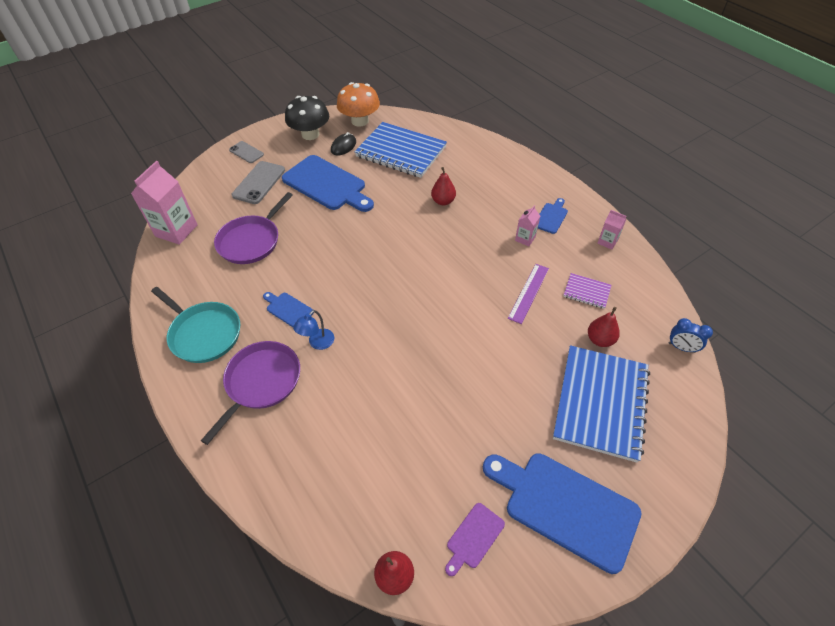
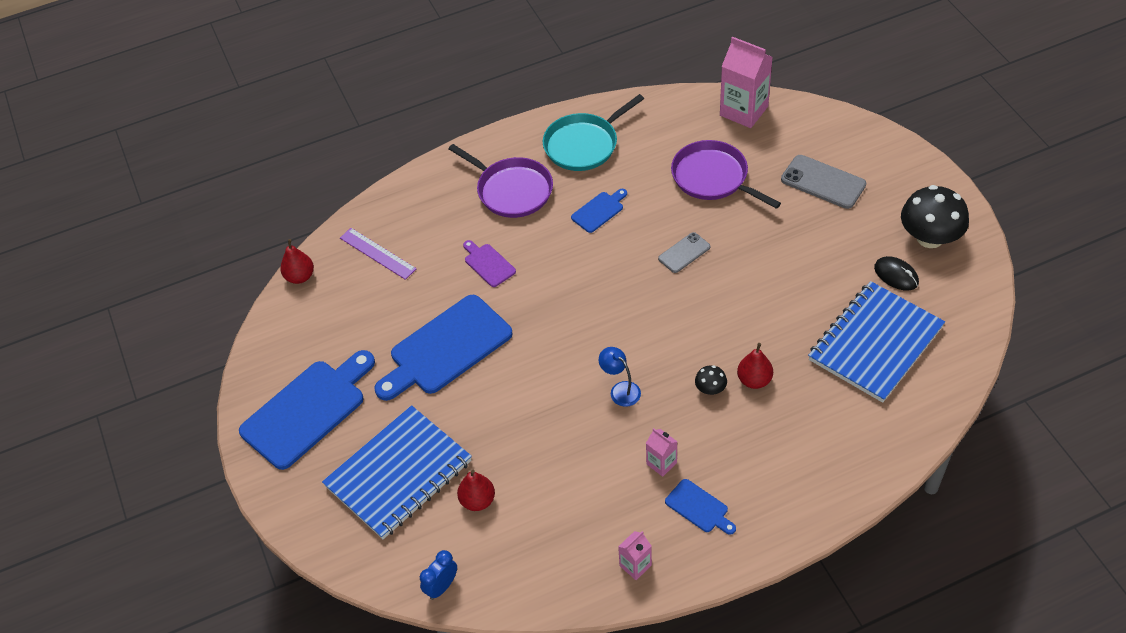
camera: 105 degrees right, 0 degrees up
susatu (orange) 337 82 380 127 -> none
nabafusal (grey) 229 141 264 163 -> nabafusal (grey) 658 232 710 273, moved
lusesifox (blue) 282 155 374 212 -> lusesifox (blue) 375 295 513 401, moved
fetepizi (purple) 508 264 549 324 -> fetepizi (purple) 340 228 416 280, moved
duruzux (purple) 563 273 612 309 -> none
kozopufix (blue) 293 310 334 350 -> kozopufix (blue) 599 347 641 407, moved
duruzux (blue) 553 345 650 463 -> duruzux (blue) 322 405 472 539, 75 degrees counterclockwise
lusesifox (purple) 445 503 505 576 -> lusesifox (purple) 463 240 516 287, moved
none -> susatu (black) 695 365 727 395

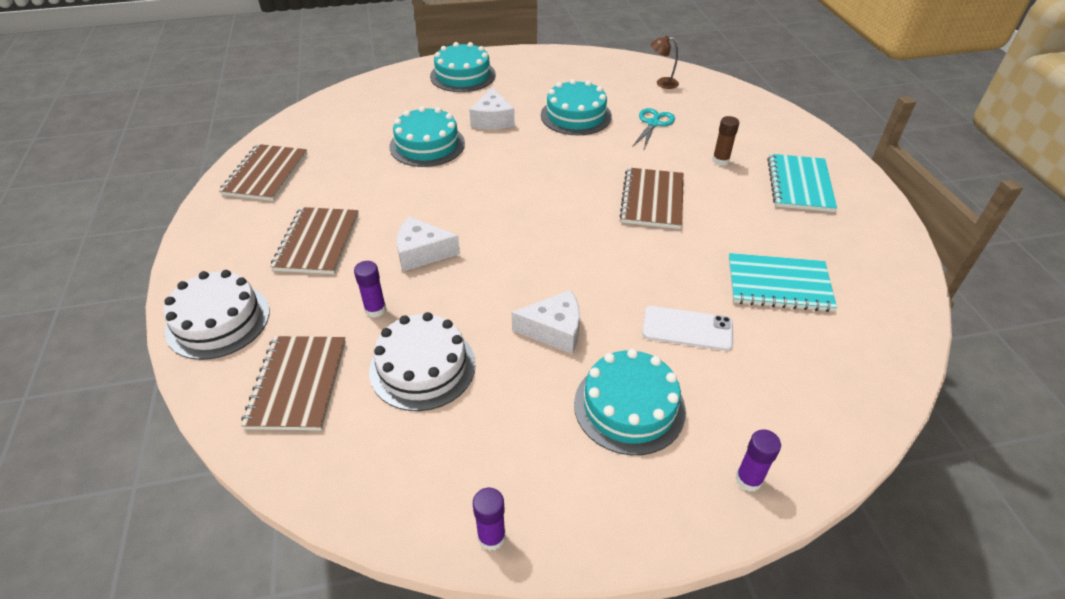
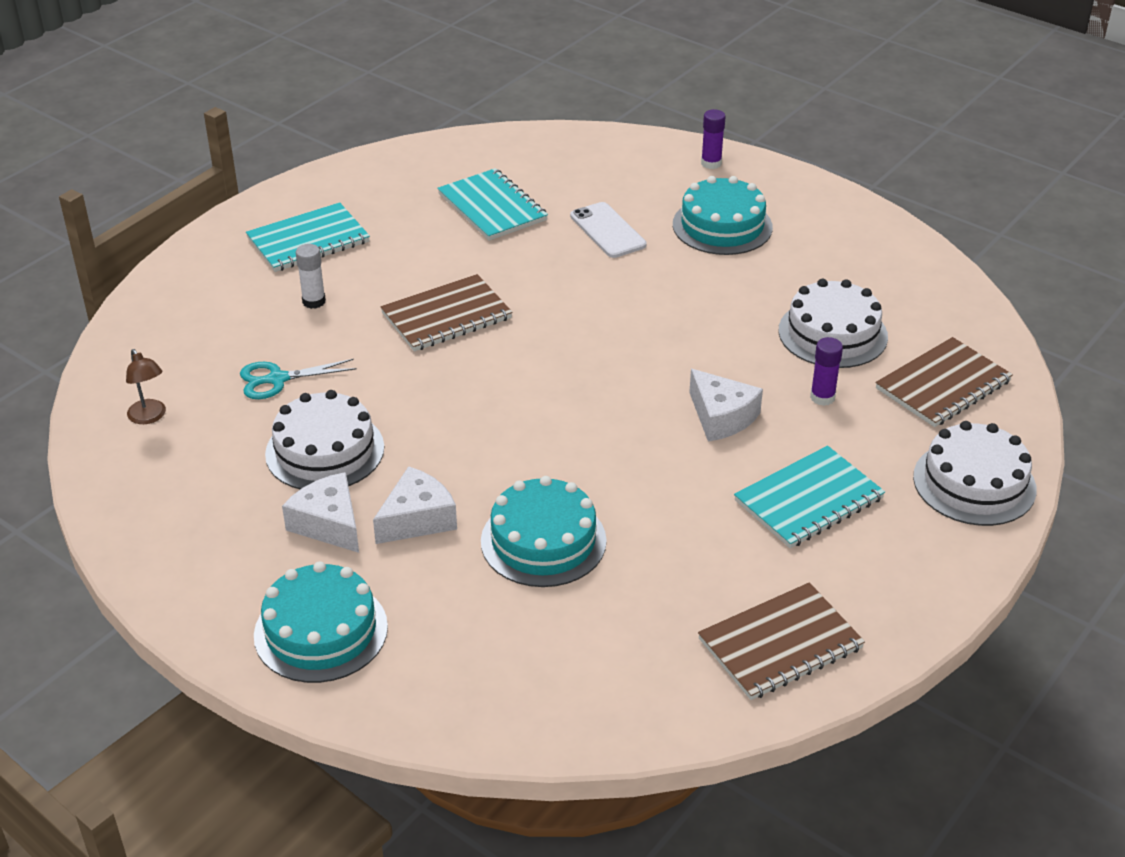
camera: 130 degrees left, 5 degrees down
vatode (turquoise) 541 79 612 135 -> vatode (white) 265 390 384 489
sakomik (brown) 712 116 739 166 -> sakomik (white) 296 244 326 309
duruzux (brown) 270 207 359 274 -> duruzux (turquoise) 734 446 885 548
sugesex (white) 512 290 580 354 -> sugesex (white) 282 472 359 553, moved
sakomik (purple) 473 488 506 551 -> none

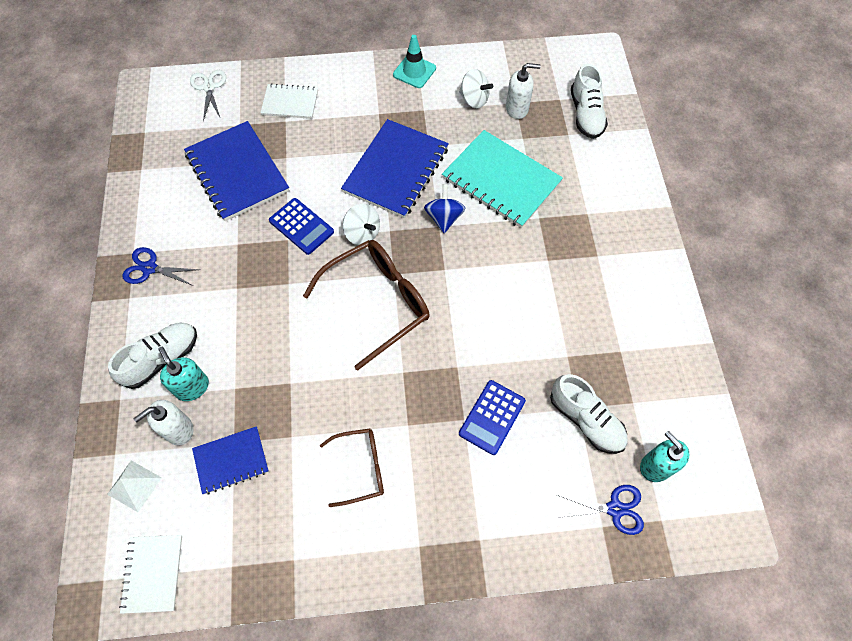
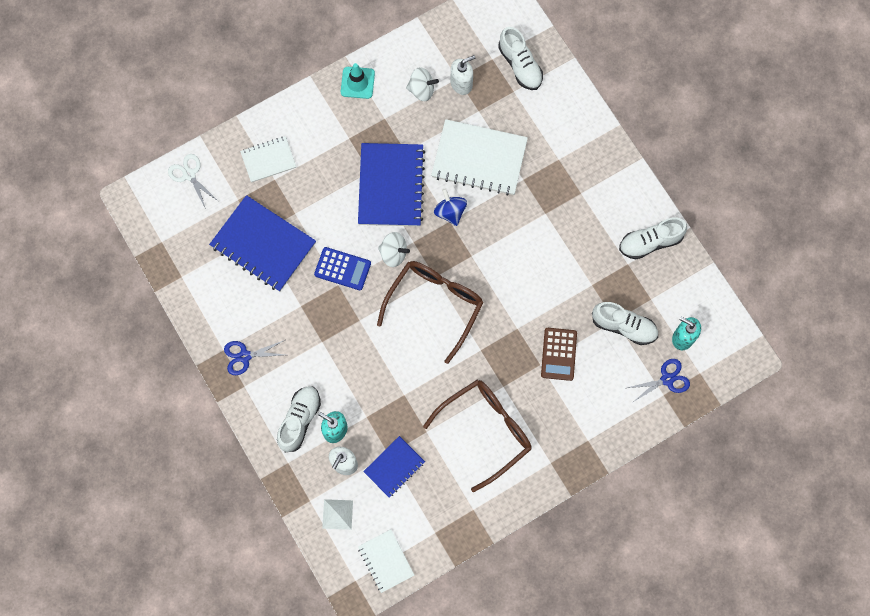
camera: 25 degrees left, 10 degrees up
duruzux (turquoise) 442 130 563 228 -> duruzux (white) 431 119 528 196
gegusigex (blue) 459 380 526 455 -> gegusigex (brown) 541 328 577 381
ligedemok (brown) 320 428 384 507 -> ligedemok (brown) 423 380 532 492, x1.74
none -> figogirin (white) 619 218 687 259

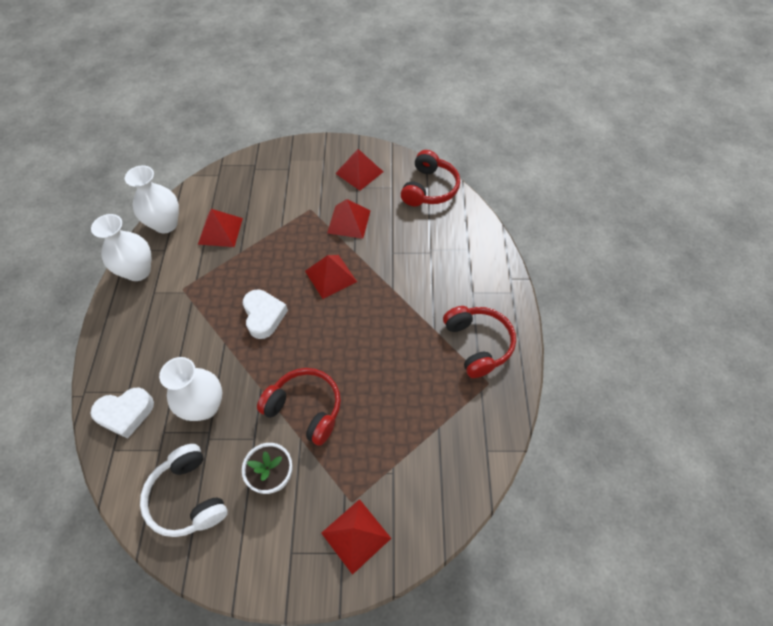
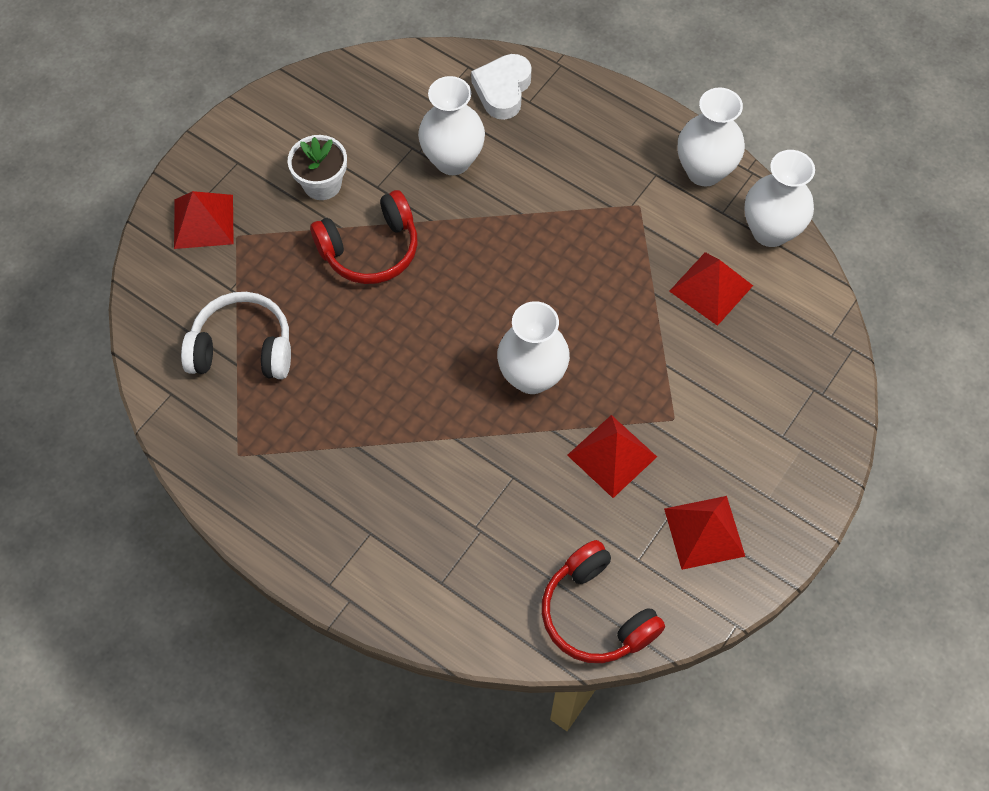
camera: 125 degrees right, 5 degrees up
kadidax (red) 305 255 357 299 -> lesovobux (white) 497 301 570 394
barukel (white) 243 290 288 339 -> none
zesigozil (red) 443 306 516 378 -> none
zesigozil (white) 140 444 228 537 -> zesigozil (white) 181 292 291 379, moved

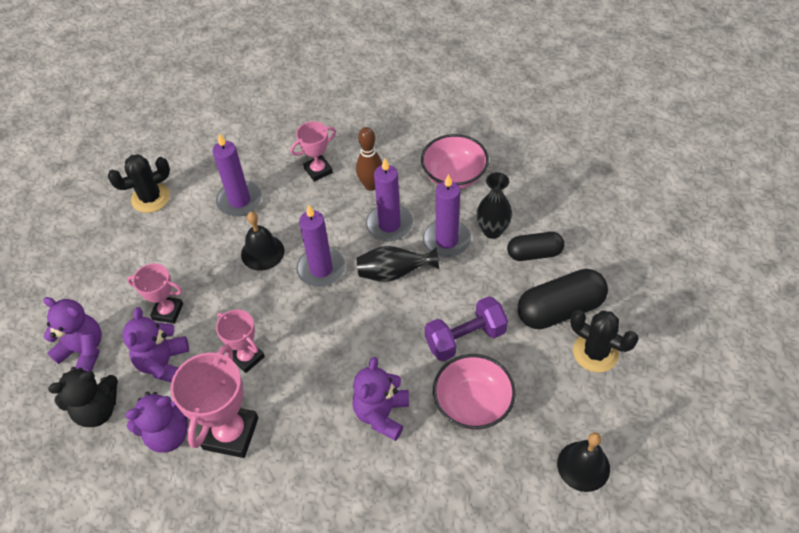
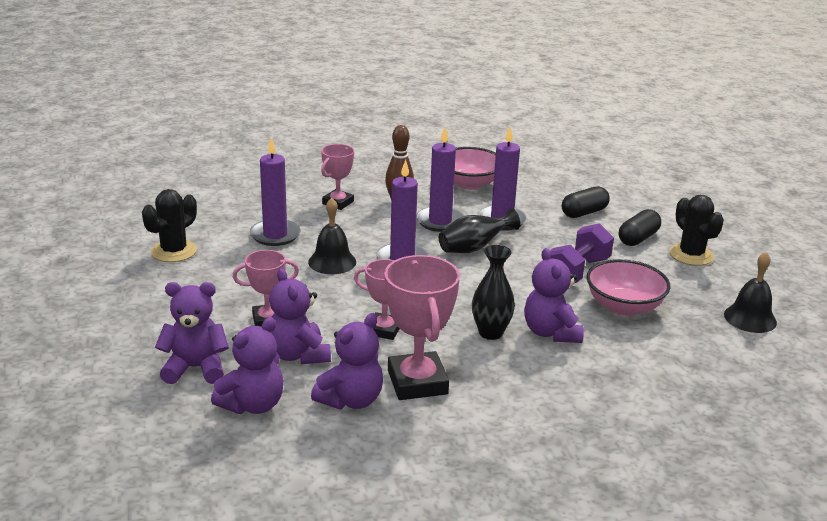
camera: 30 degrees left, 25 degrees down
lesovobux (black) 477 172 512 239 -> lesovobux (black) 472 245 515 340, moved
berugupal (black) 518 269 608 330 -> berugupal (black) 619 209 661 246, x0.63
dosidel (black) 570 310 639 372 -> dosidel (black) 669 195 724 266, 60 degrees clockwise
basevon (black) 48 367 118 427 -> basevon (purple) 211 317 284 414

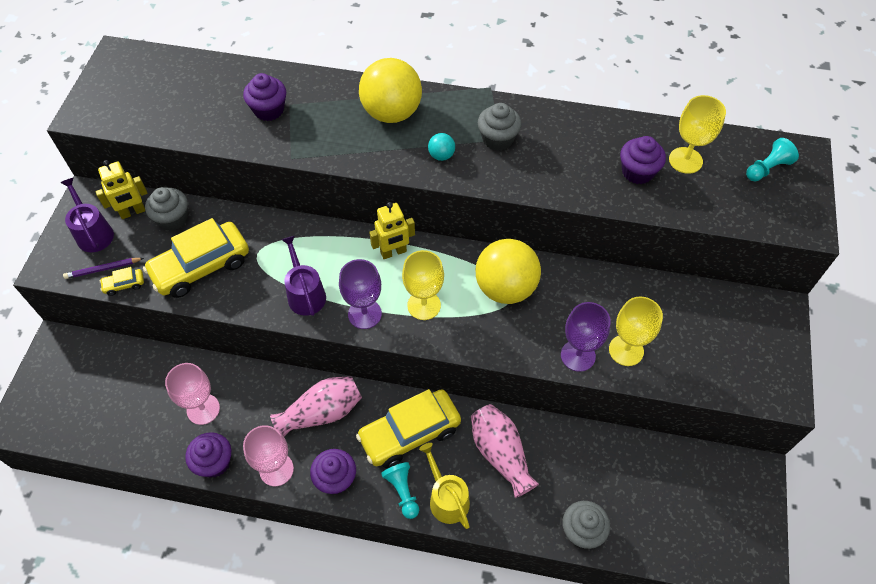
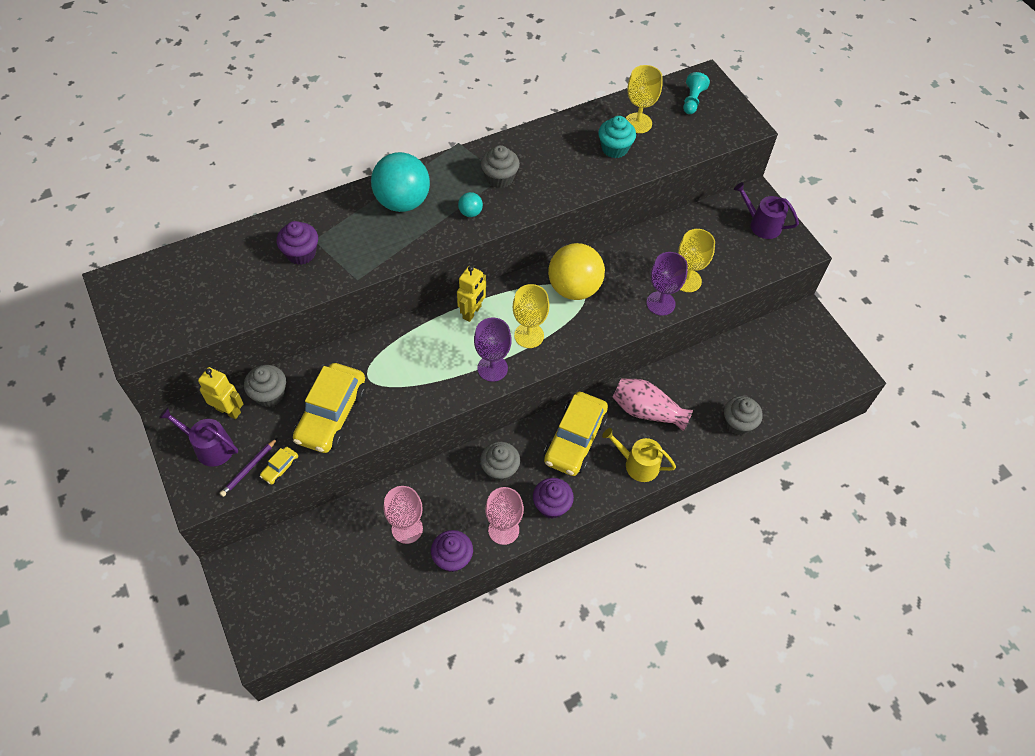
camera: 40 degrees left, 0 degrees up
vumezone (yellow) 359 58 422 123 -> vumezone (turquoise) 371 152 430 212
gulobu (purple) 620 136 666 184 -> gulobu (turquoise) 598 116 636 158
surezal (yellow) 96 160 147 219 -> surezal (yellow) 198 367 243 419, 90 degrees counterclockwise
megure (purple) 281 236 326 316 -> megure (purple) 734 182 799 239, moved
lesovobux (pink) 270 376 362 436 -> gulobu (grey) 480 442 520 482
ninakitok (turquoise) 381 462 419 519 -> none

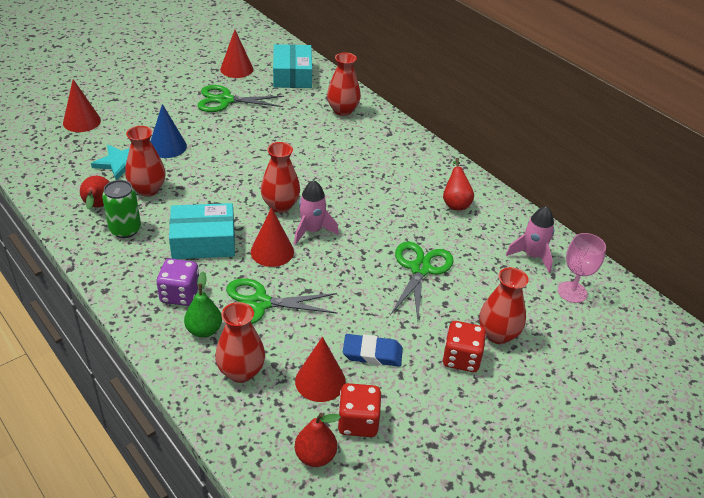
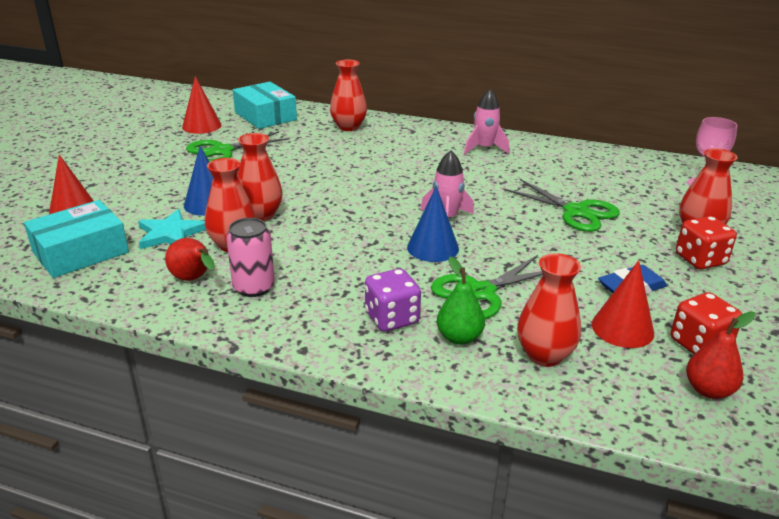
camera: 30 degrees left, 10 degrees down
lesovobux (red) 261 142 300 213 -> lesovobux (red) 237 133 283 222, moved
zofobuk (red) 443 158 474 210 -> none
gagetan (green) 102 180 141 238 -> gagetan (pink) 226 218 275 297
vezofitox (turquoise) 169 203 235 259 -> vezofitox (turquoise) 24 200 129 278, moved
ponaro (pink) 506 206 554 273 -> ponaro (pink) 464 89 509 155, moved
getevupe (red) 251 207 294 267 -> getevupe (blue) 407 186 459 262
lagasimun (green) 390 242 454 320 -> lagasimun (green) 504 179 620 232, 150 degrees clockwise

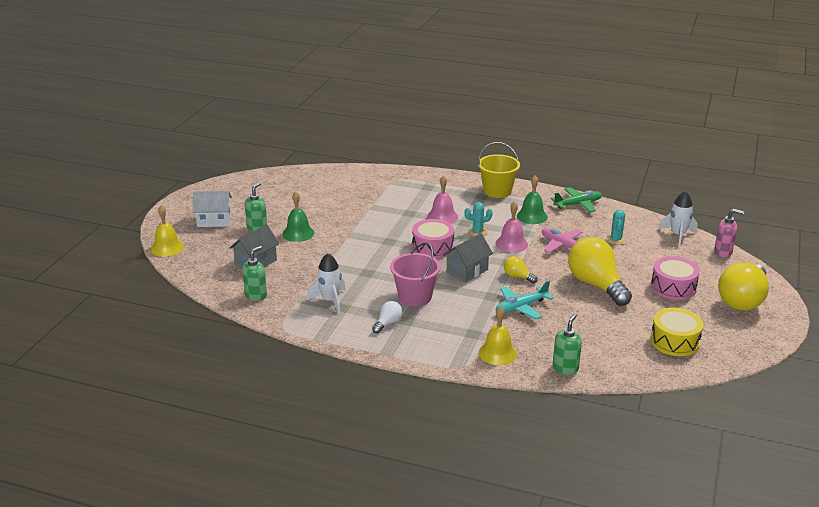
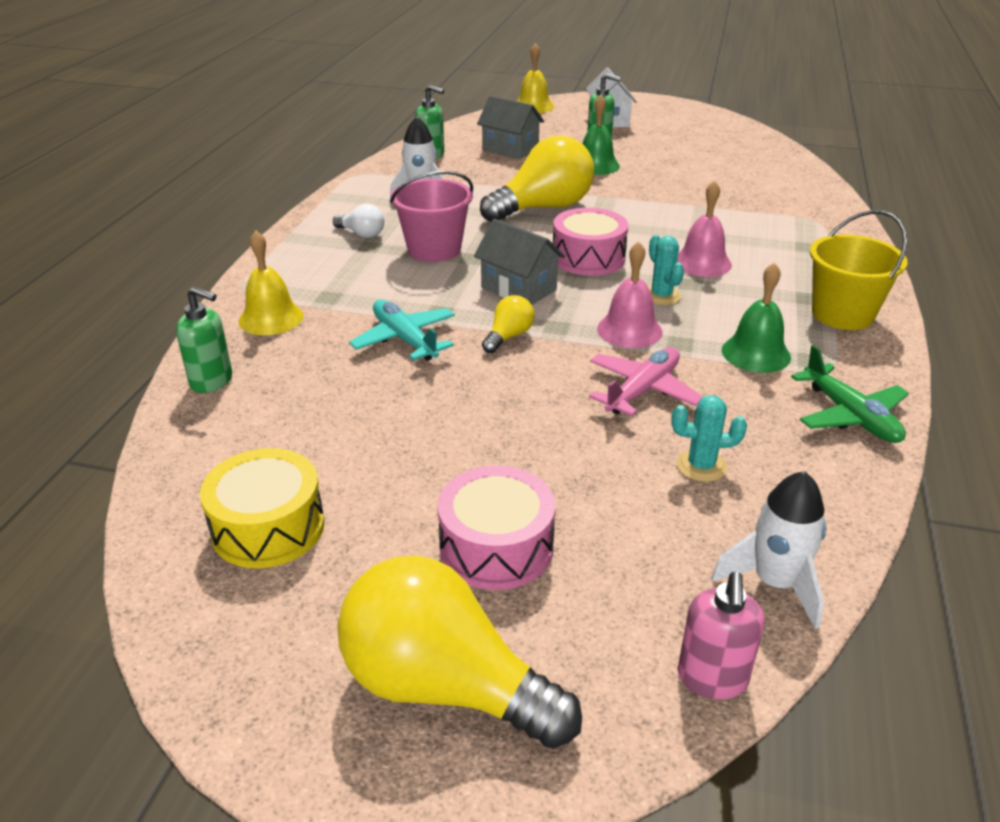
camera: 85 degrees right, 5 degrees up
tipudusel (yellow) 568 237 632 306 -> tipudusel (yellow) 480 135 594 222, moved

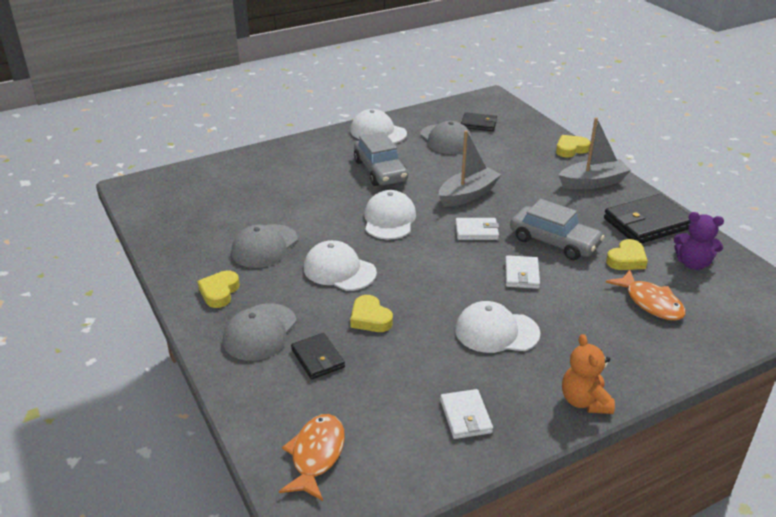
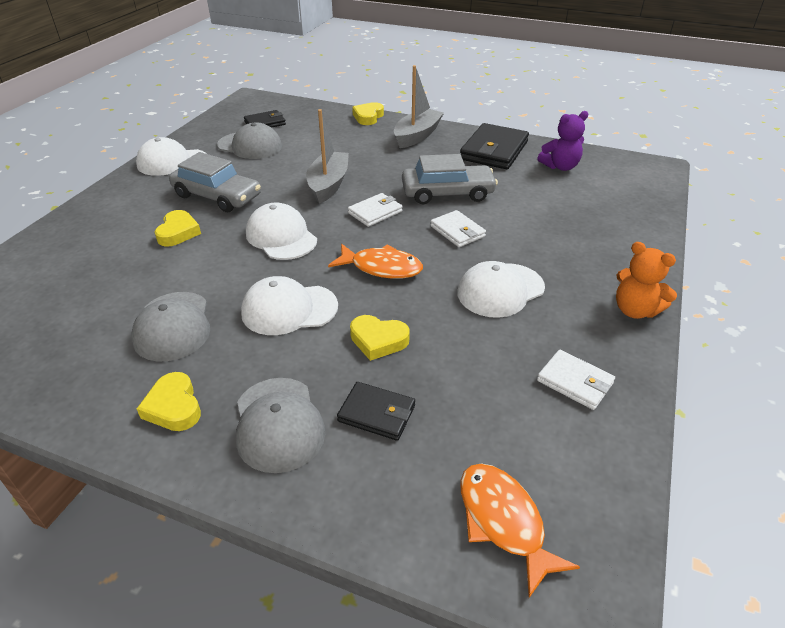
camera: 40 degrees left, 5 degrees up
barukel (yellow) 606 239 648 270 -> barukel (yellow) 154 210 201 247, moved
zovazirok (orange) 606 269 686 321 -> zovazirok (orange) 328 244 423 279, moved

